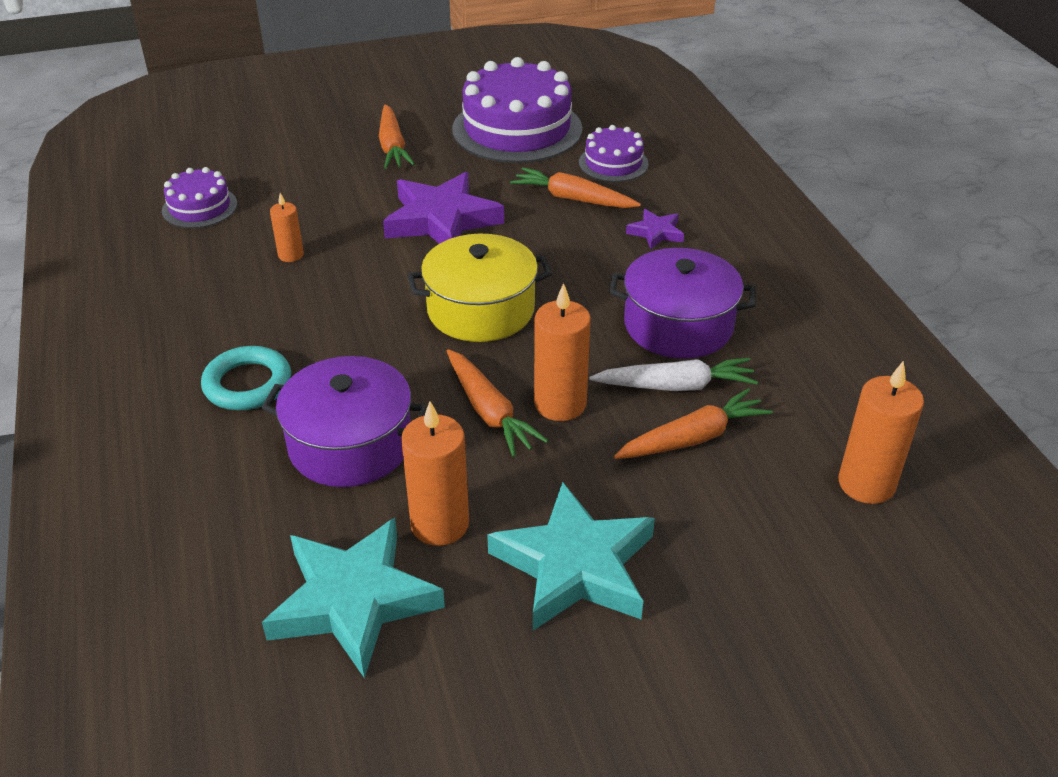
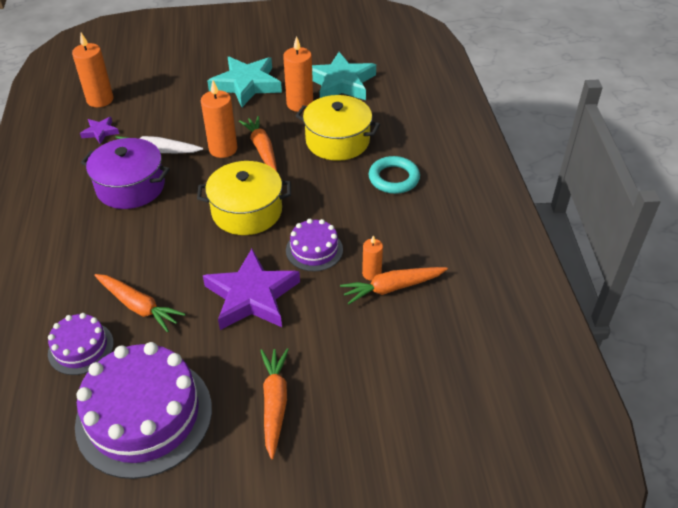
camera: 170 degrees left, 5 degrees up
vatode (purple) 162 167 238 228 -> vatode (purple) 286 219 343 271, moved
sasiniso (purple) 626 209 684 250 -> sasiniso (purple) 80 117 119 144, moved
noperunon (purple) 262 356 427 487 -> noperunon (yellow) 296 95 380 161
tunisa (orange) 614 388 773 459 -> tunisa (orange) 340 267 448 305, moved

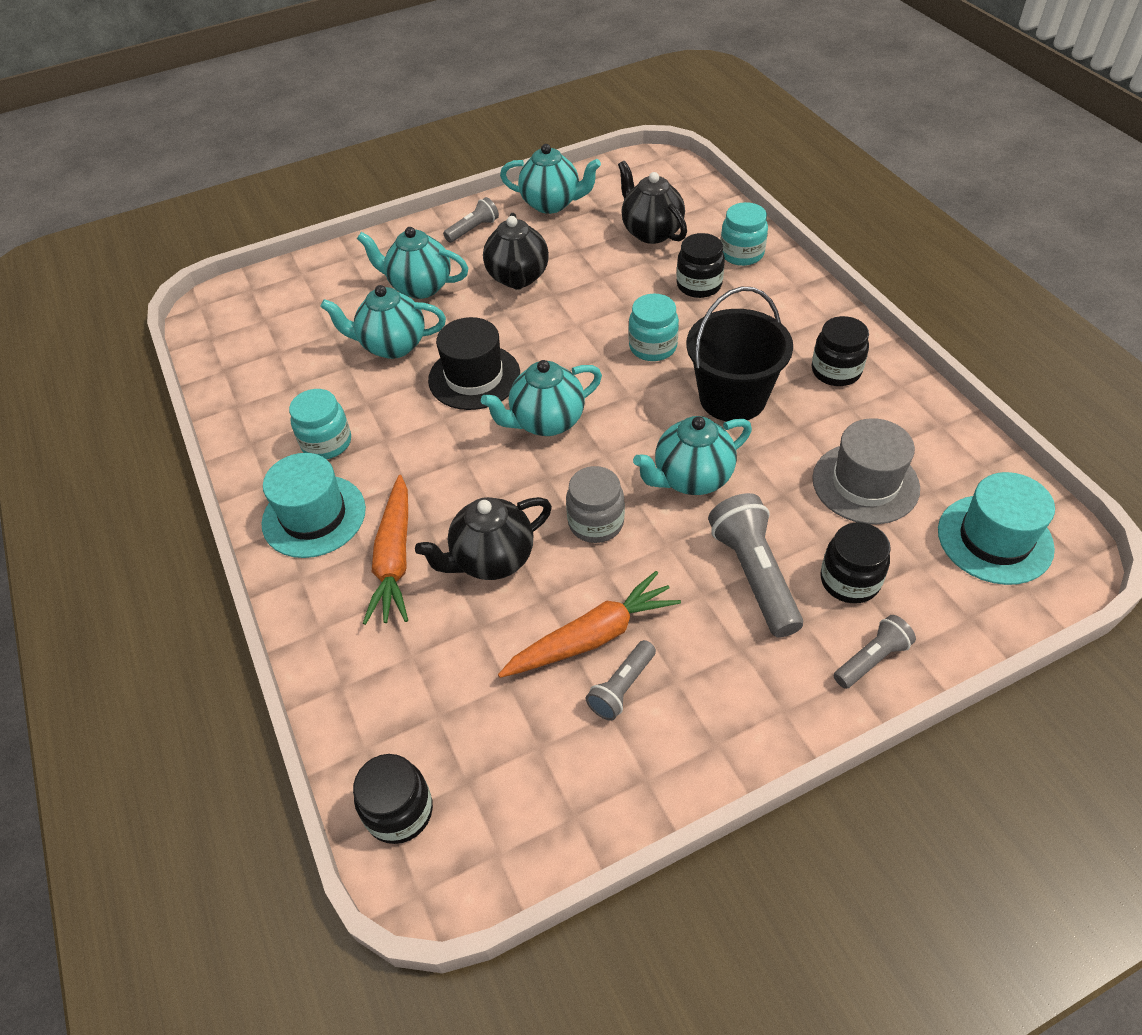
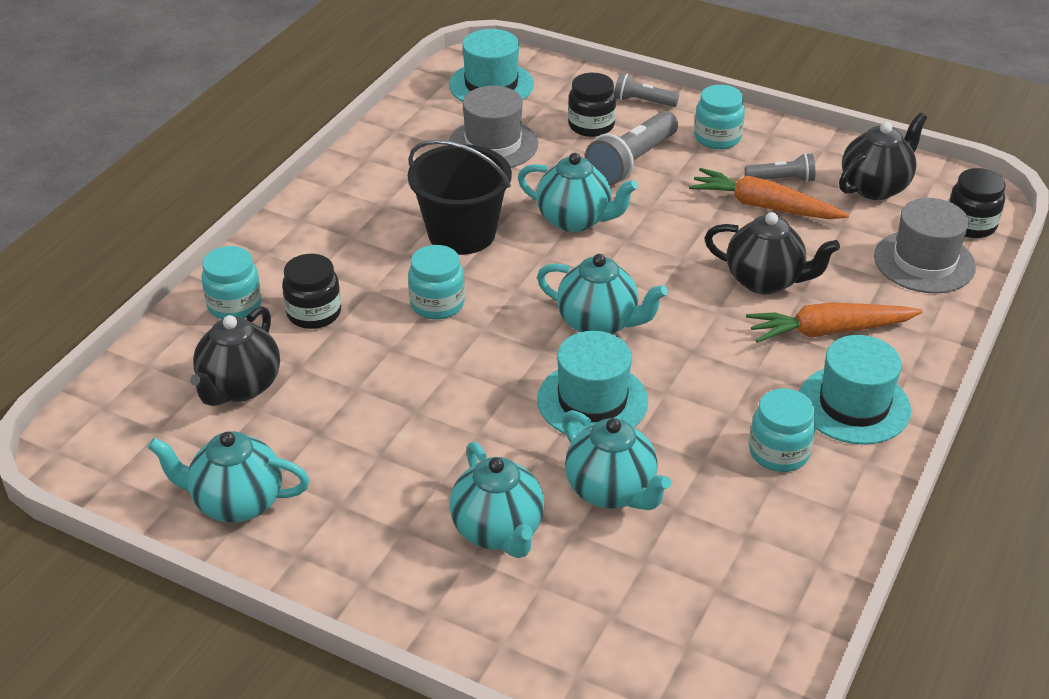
camera: 130 degrees left, 10 degrees down
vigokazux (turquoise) 500 144 601 214 -> vigokazux (turquoise) 148 431 310 523, 60 degrees counterclockwise
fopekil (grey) 443 197 499 243 -> none
vigokazux (black) 483 213 549 290 -> vigokazux (black) 839 113 927 200, moved
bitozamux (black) 812 316 869 386 -> none
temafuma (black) 428 317 520 410 -> temafuma (turquoise) 537 331 648 436
bitozamux (grey) 566 466 625 543 -> none
tunisa (orange) 363 475 408 625 -> tunisa (orange) 746 302 923 343, 150 degrees counterclockwise
none -> bitozamux (turquoise) 694 85 745 150
none -> temafuma (grey) 874 198 976 293

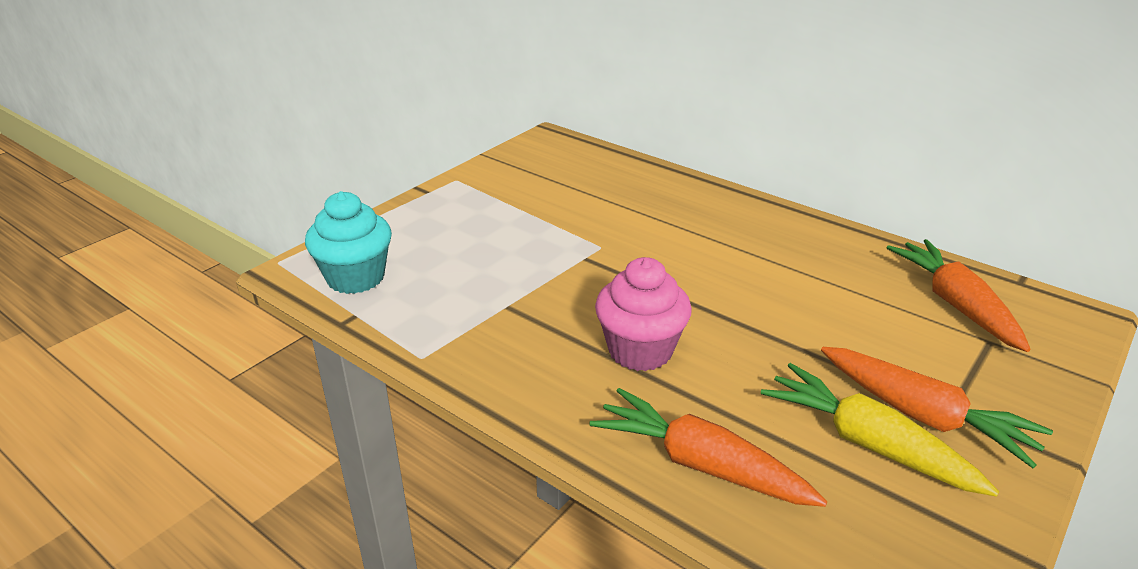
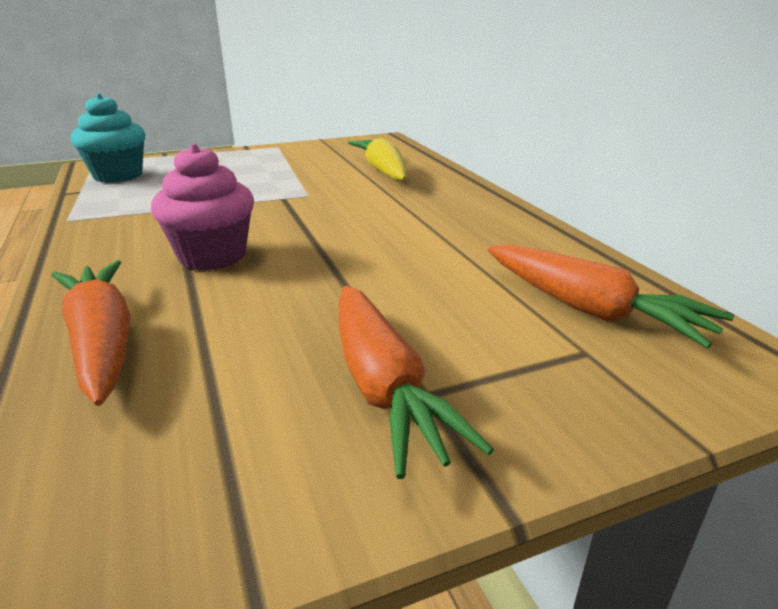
camera: 30 degrees right, 5 degrees down
tunisa (orange) 887 239 1031 352 -> tunisa (orange) 488 245 734 348, 120 degrees clockwise
tunisa (yellow) 761 363 999 497 -> tunisa (yellow) 348 138 407 181, moved

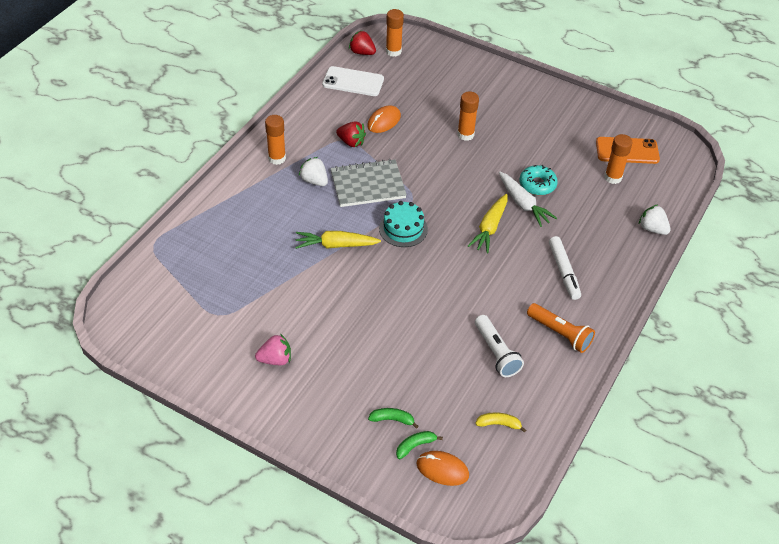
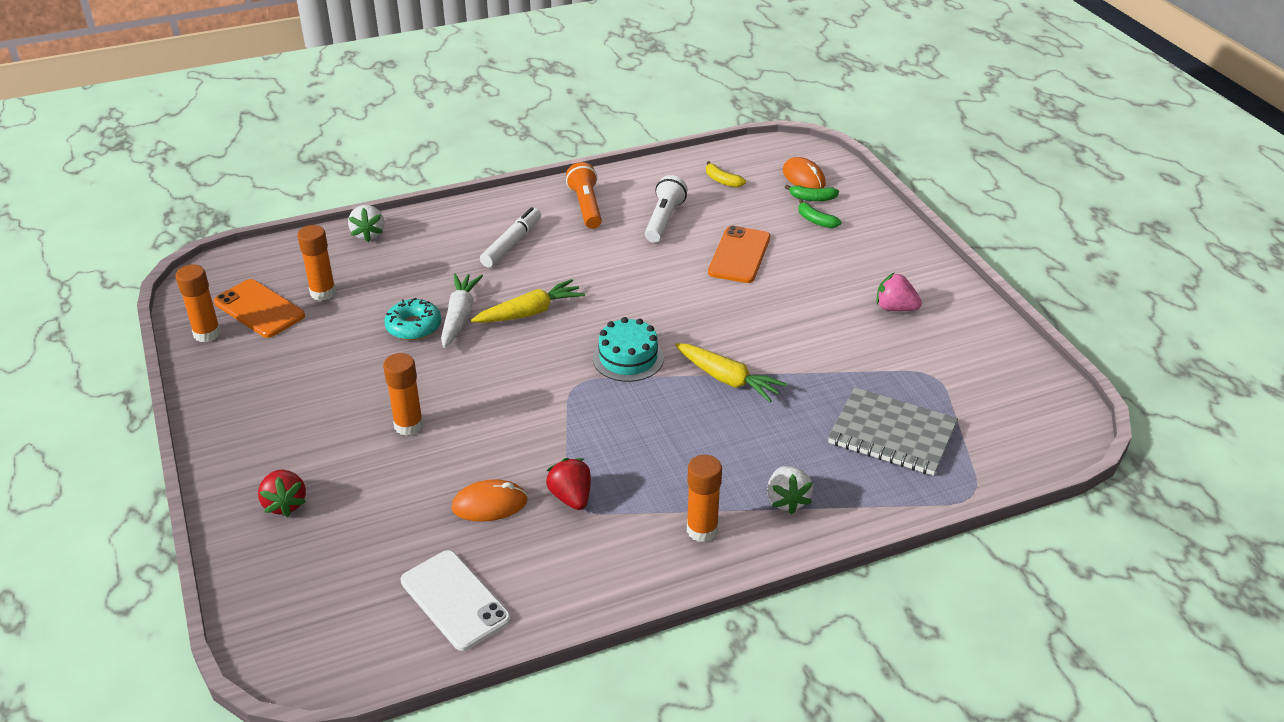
camera: 140 degrees left, 10 degrees down
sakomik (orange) 386 9 404 57 -> sakomik (orange) 176 264 221 342, moved
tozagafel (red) 349 30 376 55 -> tozagafel (red) 258 470 306 517, moved
tozagafel (white) 299 157 328 186 -> tozagafel (white) 767 466 813 514, moved
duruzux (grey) 330 159 407 207 -> duruzux (grey) 828 387 958 476, moved
none -> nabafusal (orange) 708 226 770 283

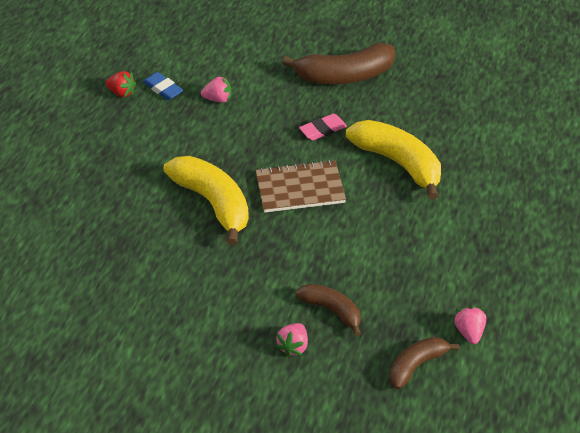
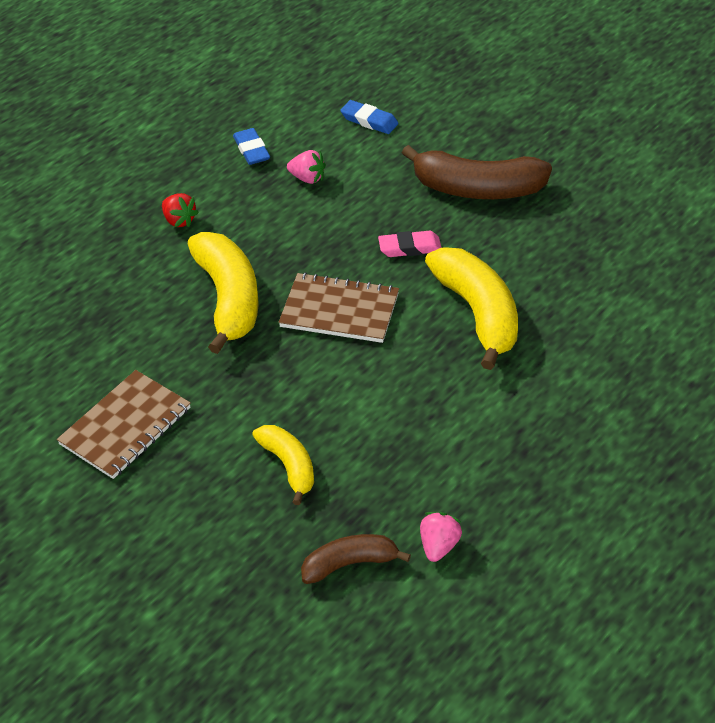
camera: 25 degrees right, 0 degrees up
tozagafel (red) 106 71 136 97 -> tozagafel (red) 162 193 199 227, moved
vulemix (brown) 296 284 361 336 -> vulemix (yellow) 252 425 314 505
tozagafel (pink) 275 323 308 357 -> none
none -> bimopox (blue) 340 100 398 134
none -> duruzux (brown) 57 370 191 479

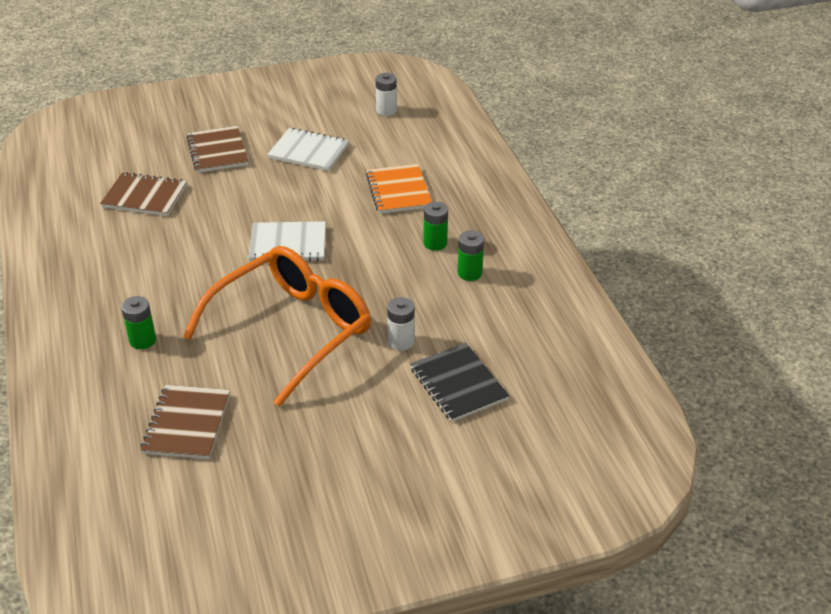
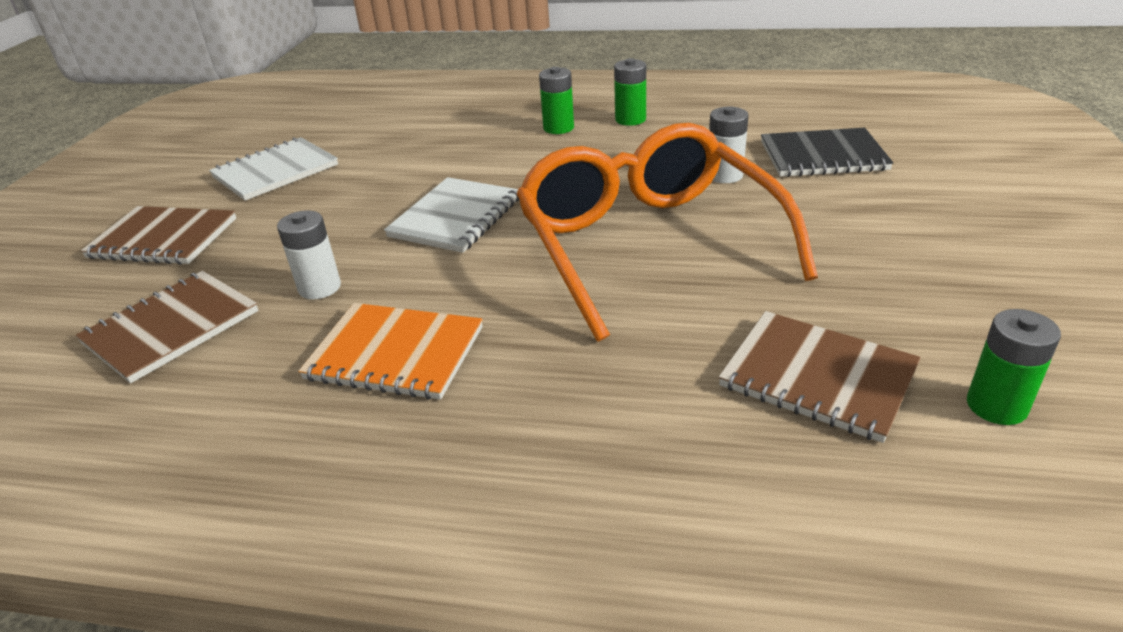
camera: 60 degrees left, 5 degrees down
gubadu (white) 376 73 397 116 -> gubadu (white) 277 210 341 299, moved
duruzux (orange) 366 164 432 214 -> duruzux (orange) 298 303 483 400, moved
gubadu (green) 121 296 156 349 -> gubadu (green) 967 309 1061 425, moved

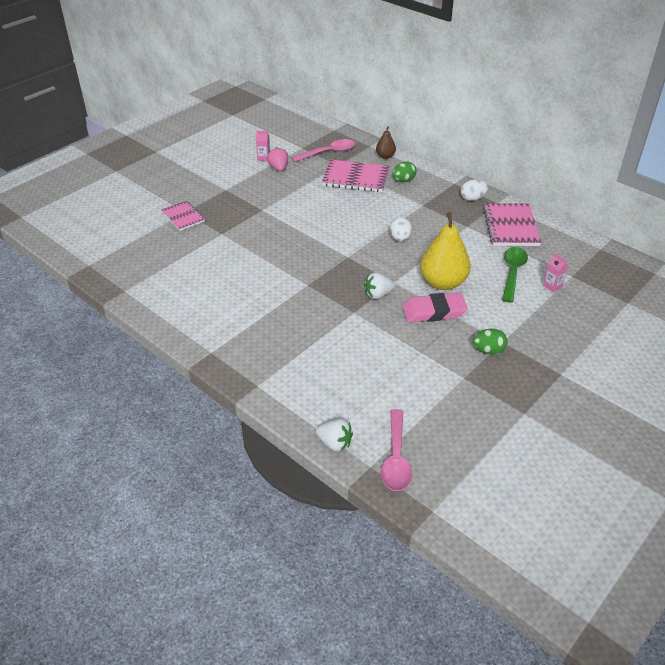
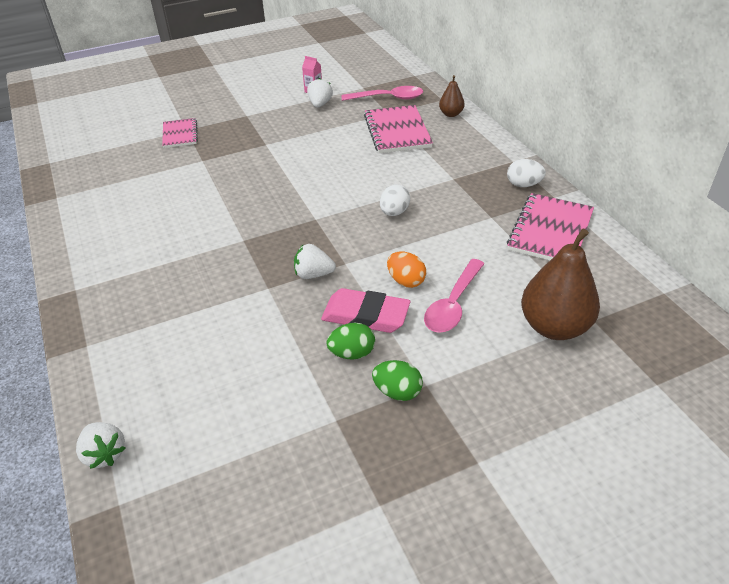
camera: 25 degrees right, 0 degrees up
tozagafel (pink) 267 147 288 172 -> tozagafel (white) 307 78 333 108
duruzux (pink) 322 160 390 192 -> duruzux (pink) 364 105 433 153, 45 degrees clockwise
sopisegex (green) 392 162 417 182 -> sopisegex (green) 327 323 375 360, moved
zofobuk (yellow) 420 212 471 290 -> sopisegex (orange) 387 252 426 288
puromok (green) 502 247 528 303 -> none
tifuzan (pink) 543 254 568 293 -> zofobuk (brown) 521 228 600 340
puromok (pink) 381 409 412 491 -> puromok (pink) 424 259 485 333, moved

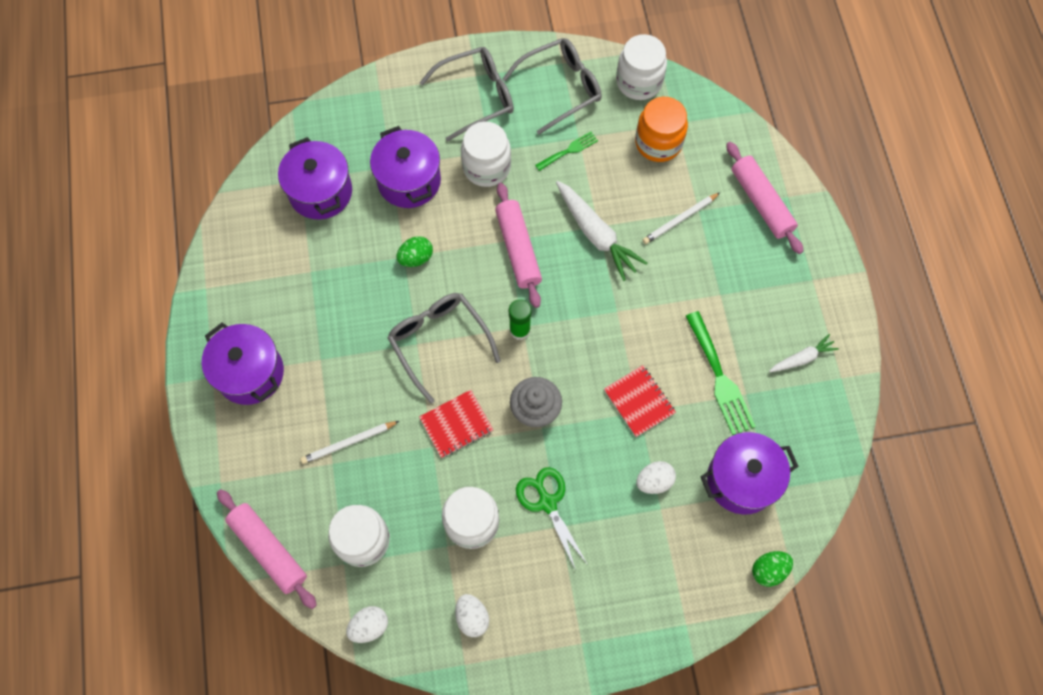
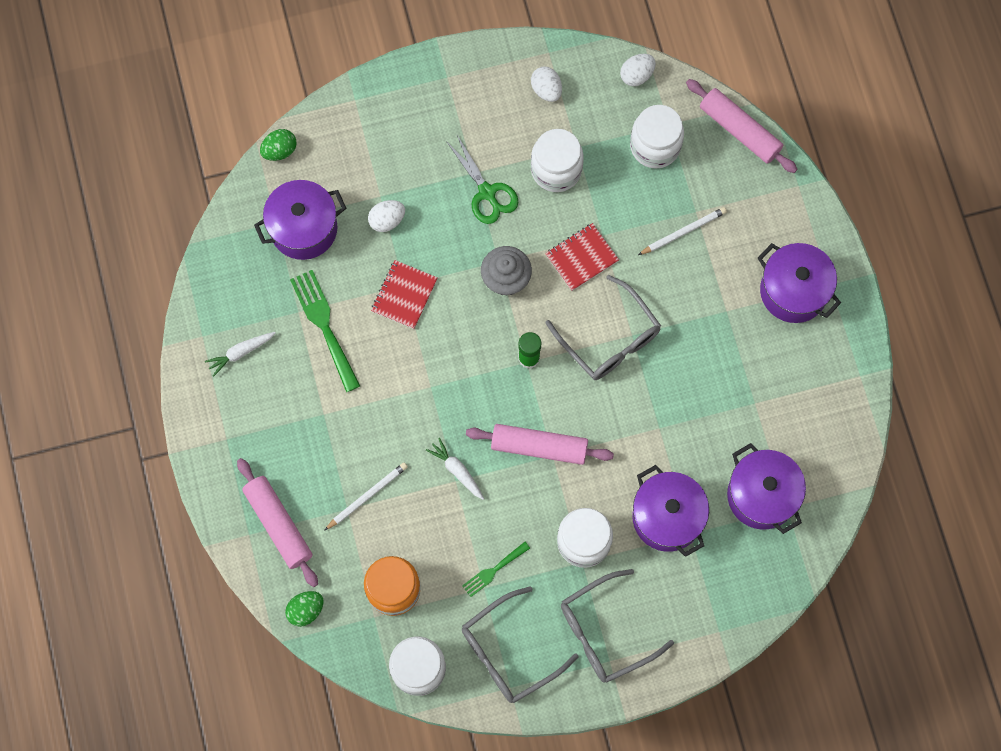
camera: 175 degrees right, 5 degrees up
tunisa (white) 556 181 647 281 -> tunisa (white) 426 438 484 500, x0.57
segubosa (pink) 495 183 542 308 -> segubosa (pink) 466 424 614 465, 60 degrees counterclockwise
sopisegex (green) 396 236 433 267 -> sopisegex (green) 285 591 324 627, moved
duruzux (red) 604 365 676 437 -> duruzux (red) 371 260 438 329, 60 degrees clockwise

